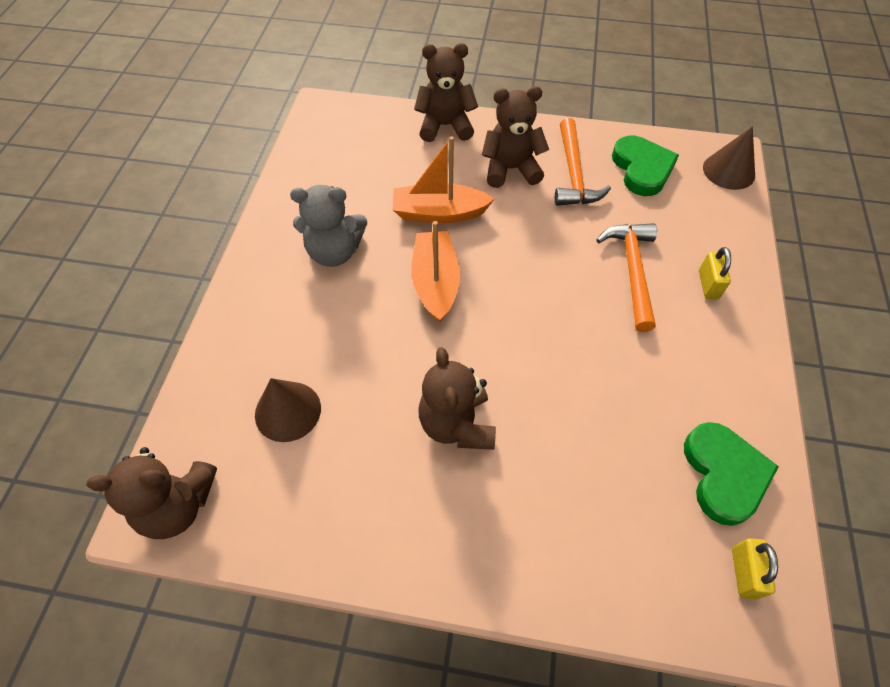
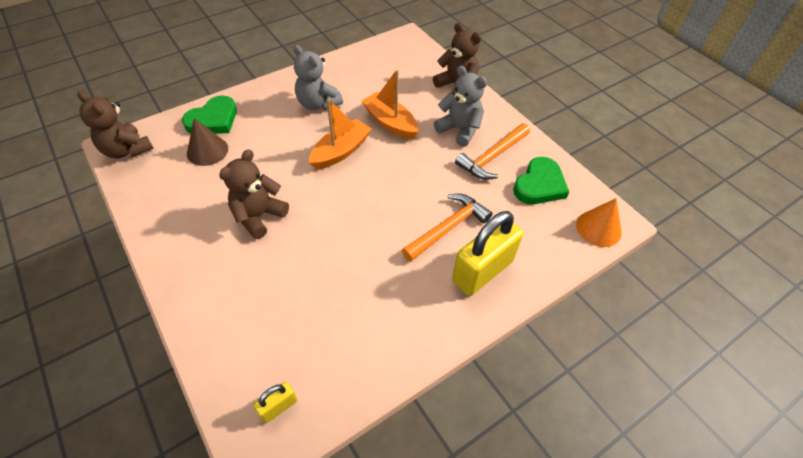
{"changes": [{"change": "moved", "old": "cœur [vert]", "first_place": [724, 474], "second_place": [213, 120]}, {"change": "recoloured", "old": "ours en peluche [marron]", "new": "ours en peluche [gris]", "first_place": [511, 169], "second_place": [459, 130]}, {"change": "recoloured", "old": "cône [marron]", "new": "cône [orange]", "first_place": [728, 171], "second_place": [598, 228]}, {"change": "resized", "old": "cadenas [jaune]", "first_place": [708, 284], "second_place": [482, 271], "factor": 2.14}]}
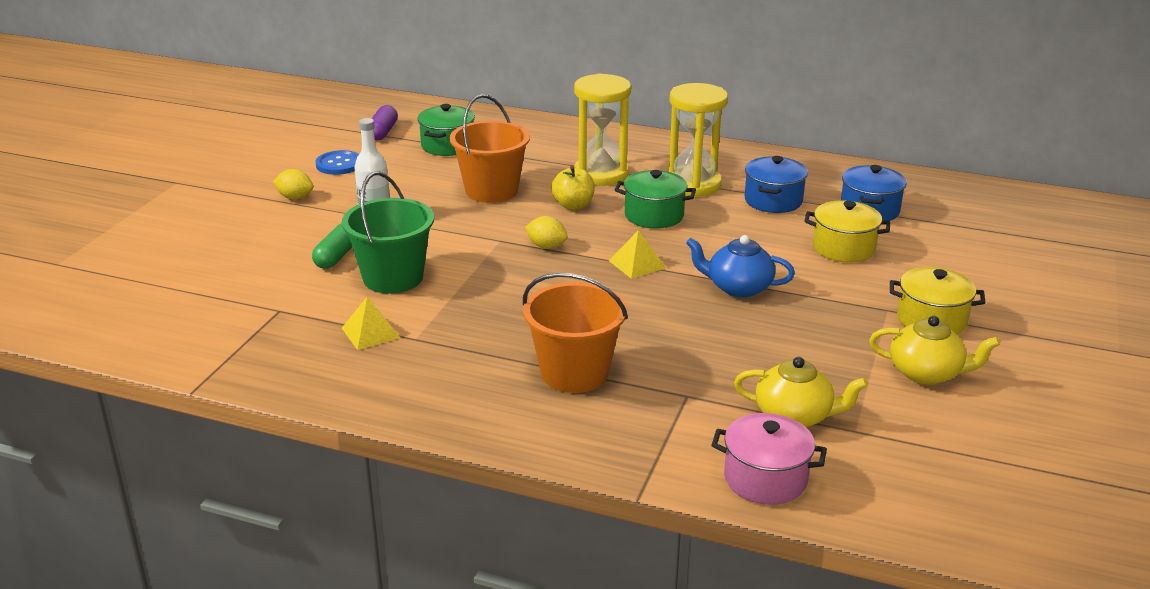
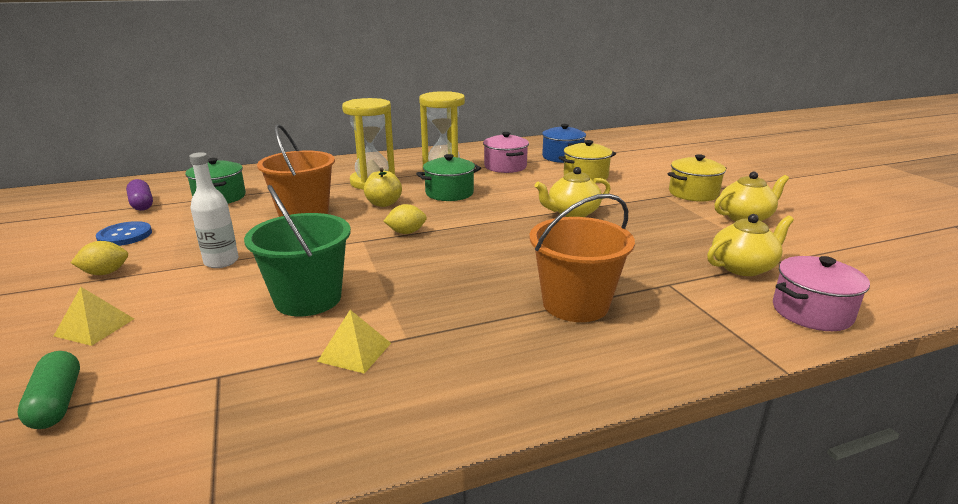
{"changes": [{"change": "moved", "old": "gélule [vert]", "first_place": [336, 256], "second_place": [56, 403]}, {"change": "moved", "old": "pyramide [jaune]", "first_place": [637, 264], "second_place": [94, 327]}, {"change": "recoloured", "old": "théière [bleu]", "new": "théière [jaune]", "first_place": [738, 287], "second_place": [572, 213]}, {"change": "recoloured", "old": "marmite [bleu]", "new": "marmite [rose]", "first_place": [773, 201], "second_place": [505, 166]}]}
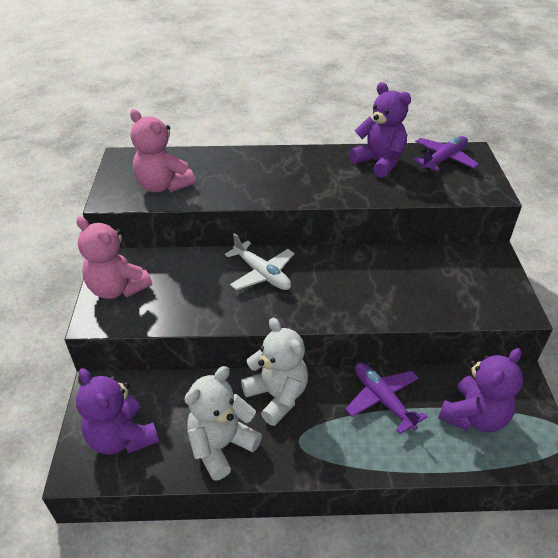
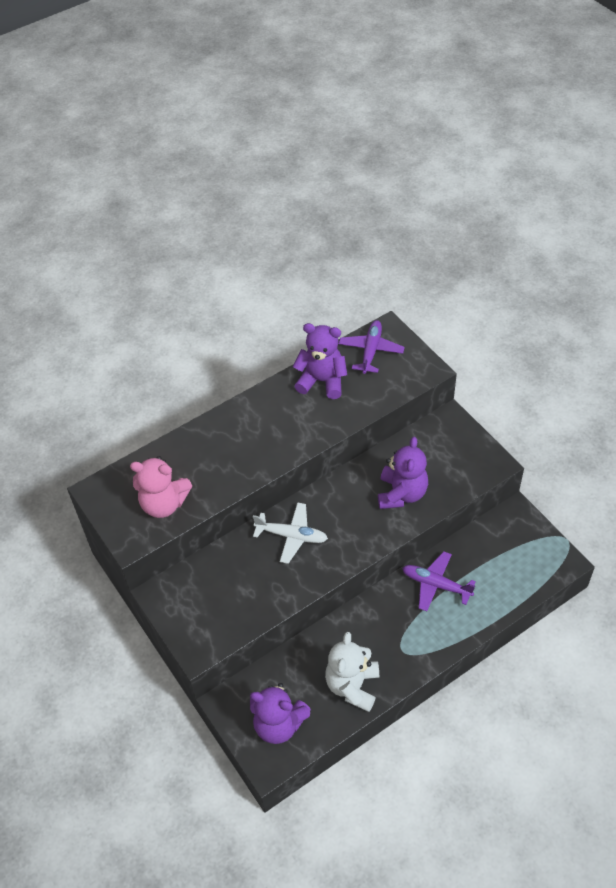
{"changes": [{"change": "removed", "old": "ours en peluche [rose]", "first_place": [117, 288]}, {"change": "removed", "old": "ours en peluche [blanc]", "first_place": [277, 396]}, {"change": "moved", "old": "ours en peluche [violet]", "first_place": [474, 416], "second_place": [401, 494]}]}
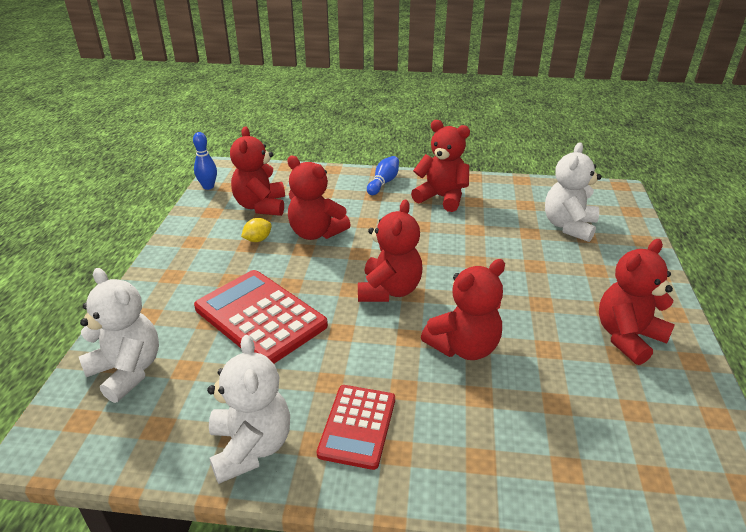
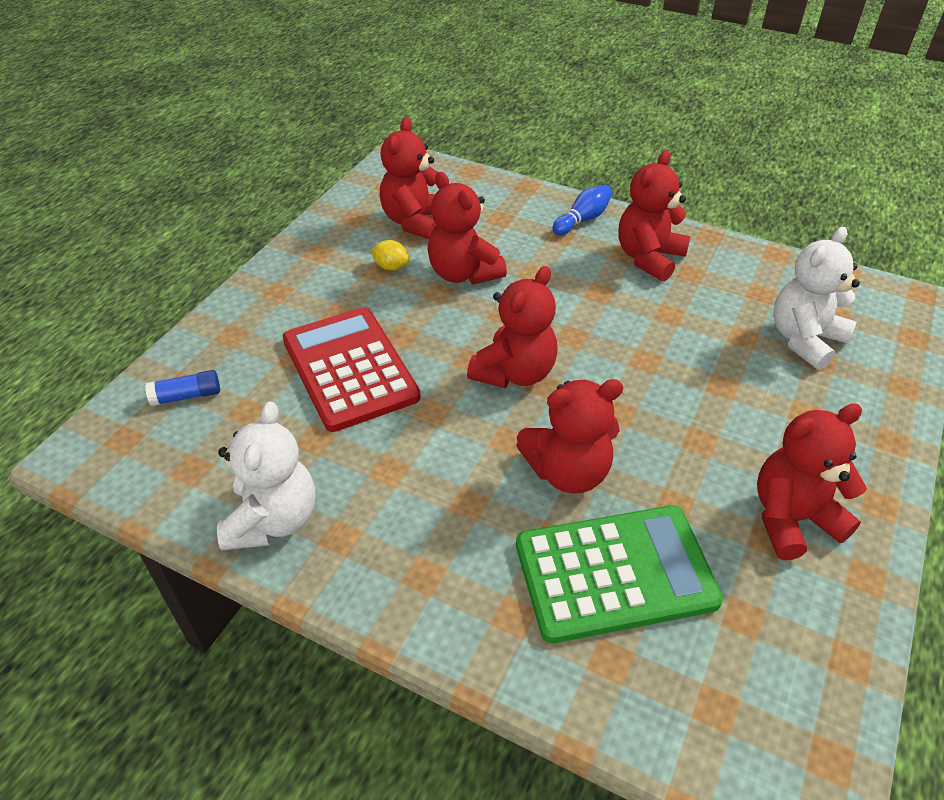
{"changes": [{"change": "removed", "old": "quille [bleu]", "first_place": [208, 187]}, {"change": "removed", "old": "calculatrice [rouge]", "first_place": [357, 426]}, {"change": "added", "new": "calculatrice [vert]", "second_place": [615, 573]}, {"change": "replaced", "old": "ours en peluche [blanc]", "new": "bâton de colle [bleu]", "first_place": [127, 371], "second_place": [187, 396]}, {"change": "turned", "old": "citron [jaune]", "first_place": [258, 240], "second_place": [391, 267], "degrees": 45}, {"change": "turned", "old": "ours en peluche [rouge]", "first_place": [441, 198], "second_place": [648, 258], "degrees": -105}]}
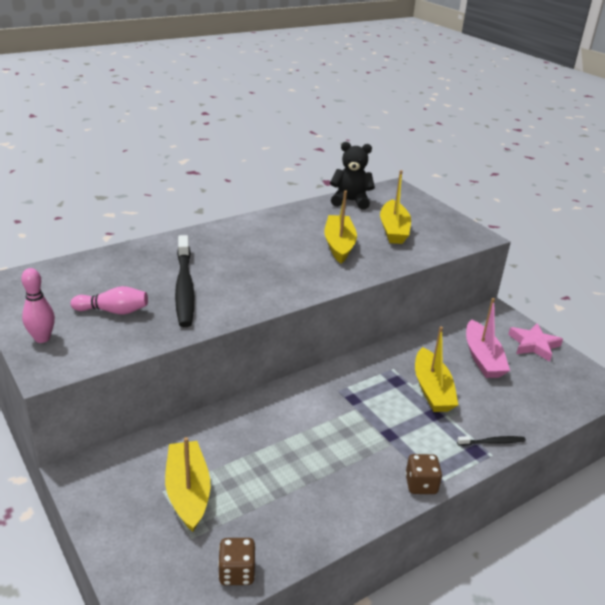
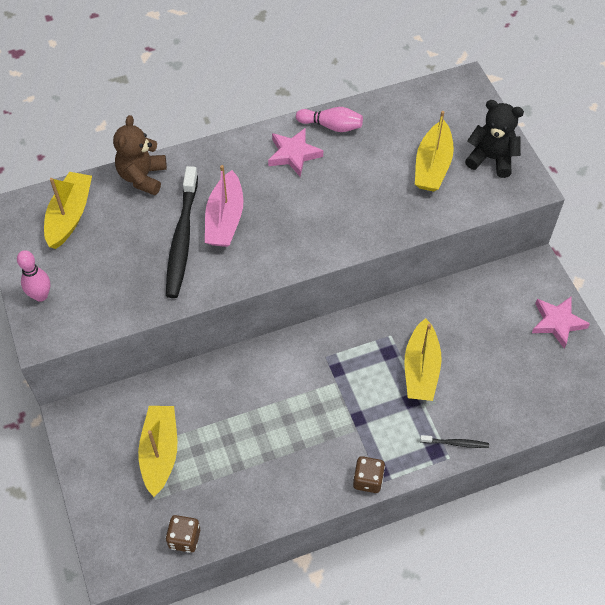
{"changes": [{"change": "added", "new": "ours en peluche [marron]", "second_place": [142, 177]}, {"change": "added", "new": "étoile [rose]", "second_place": [294, 154]}, {"change": "moved", "old": "quille [rose]", "first_place": [113, 311], "second_place": [331, 126]}, {"change": "moved", "old": "bateau [jaune]", "first_place": [339, 245], "second_place": [70, 216]}, {"change": "moved", "old": "ours en peluche [noir]", "first_place": [350, 201], "second_place": [491, 159]}, {"change": "moved", "old": "bateau [rose]", "first_place": [482, 358], "second_place": [225, 219]}]}
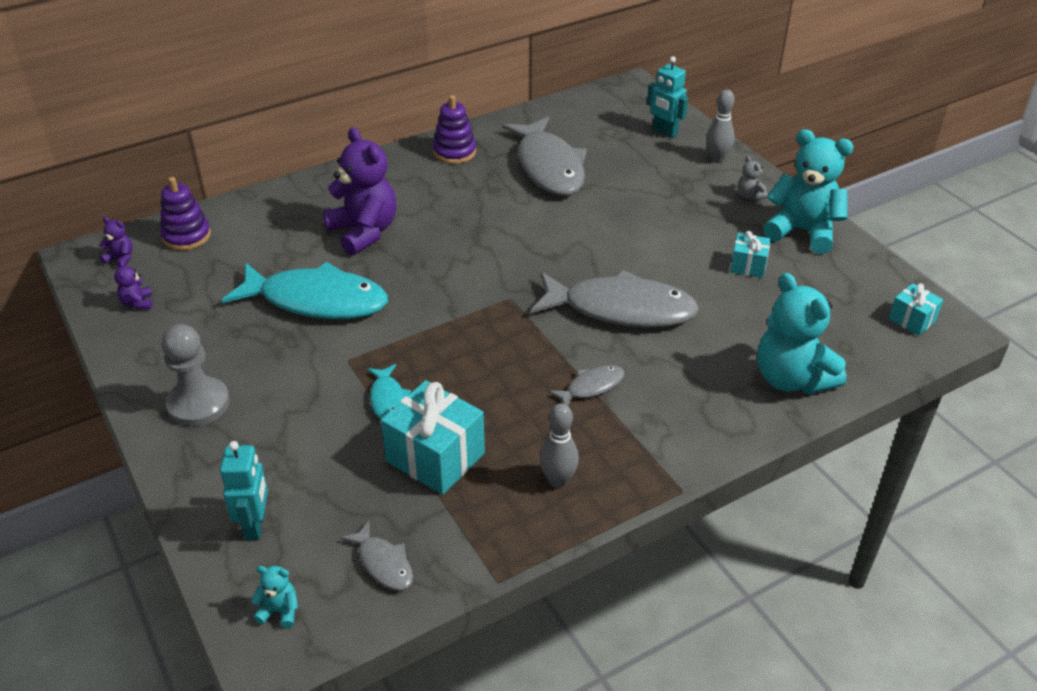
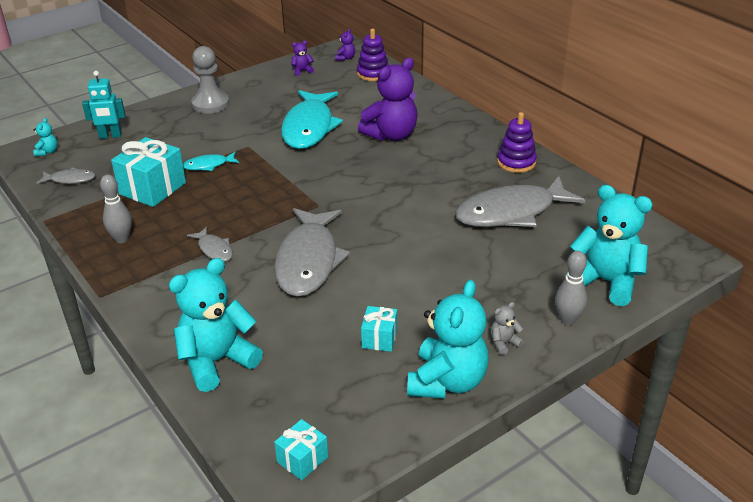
{"changes": [{"change": "replaced", "old": "robot [turquoise]", "new": "ours en peluche [turquoise]", "first_place": [664, 132], "second_place": [606, 282]}, {"change": "turned", "old": "poisson [gris]", "first_place": [383, 563], "second_place": [70, 179], "degrees": -135}]}
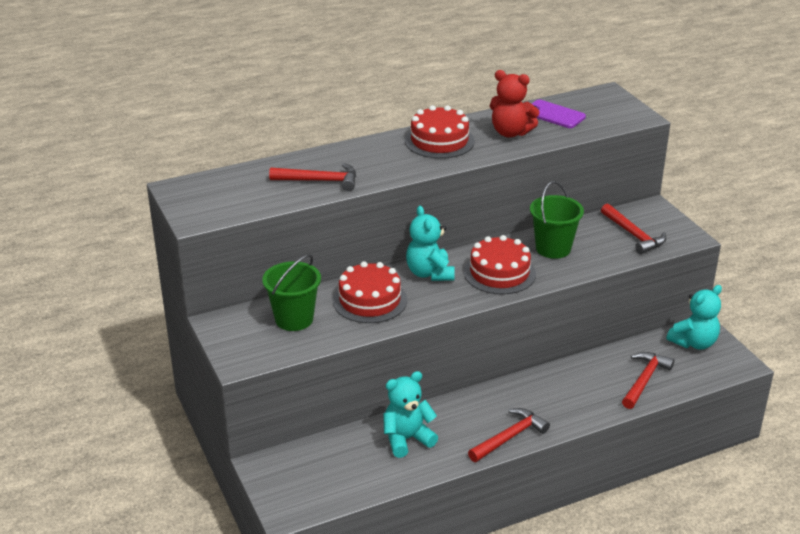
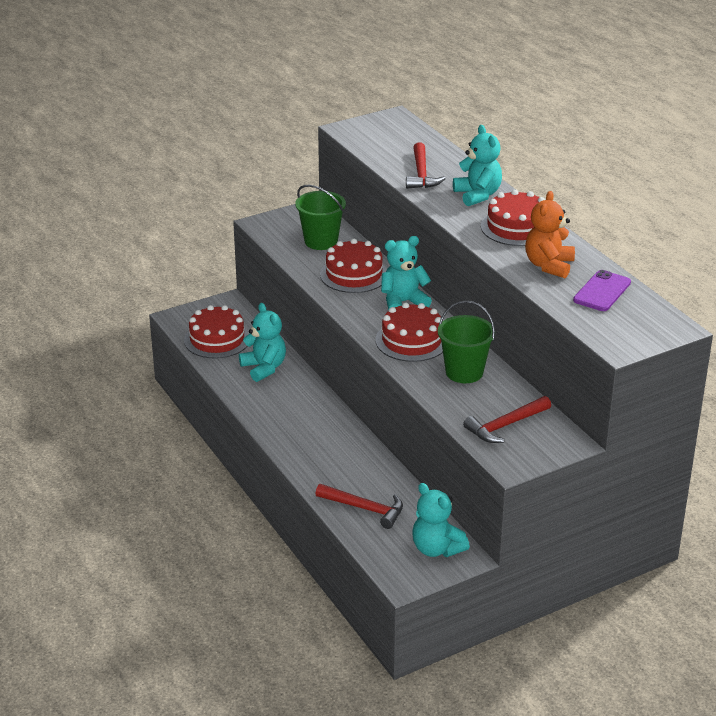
{"changes": [{"change": "removed", "old": "marteau [rouge]", "first_place": [509, 437]}, {"change": "added", "new": "gâteau [rouge]", "second_place": [217, 339]}, {"change": "added", "new": "ours en peluche [turquoise]", "second_place": [477, 195]}, {"change": "recoloured", "old": "ours en peluche [rouge]", "new": "ours en peluche [orange]", "first_place": [510, 133], "second_place": [549, 265]}]}
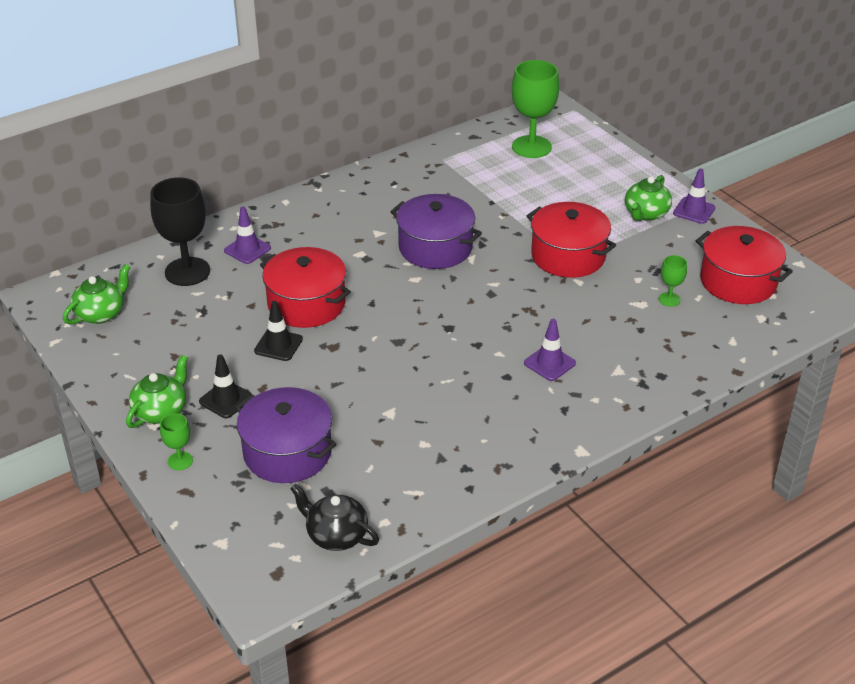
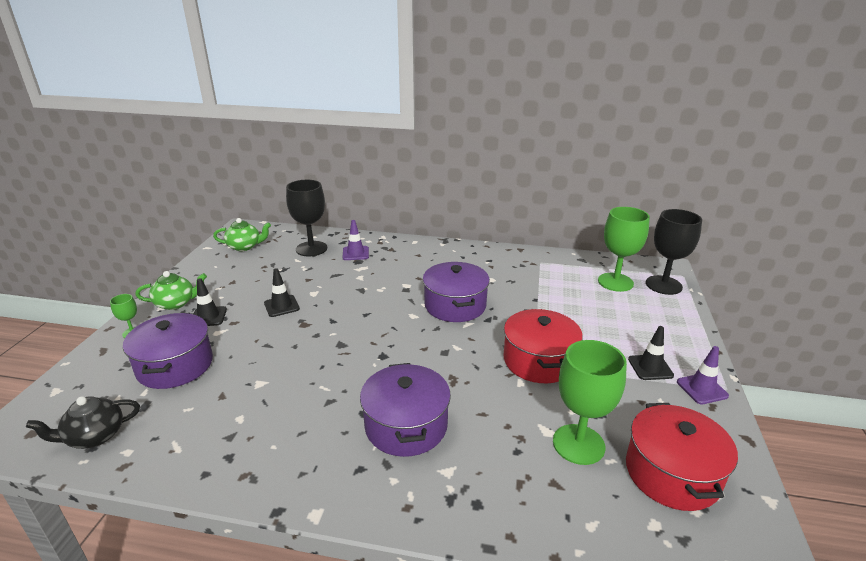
{"changes": [{"change": "removed", "old": "marmite [rouge]", "first_place": [306, 304]}, {"change": "added", "new": "verre à pied [noir]", "second_place": [663, 285]}, {"change": "replaced", "old": "cône de chantier [violet]", "new": "marmite [violet]", "first_place": [549, 363], "second_place": [406, 426]}, {"change": "replaced", "old": "théière [vert]", "new": "cône de chantier [noir]", "first_place": [646, 214], "second_place": [650, 367]}, {"change": "turned", "old": "théière [noir]", "first_place": [336, 535], "second_place": [94, 436], "degrees": -105}, {"change": "resized", "old": "verre à pied [vert]", "first_place": [669, 299], "second_place": [578, 444], "factor": 2.12}]}
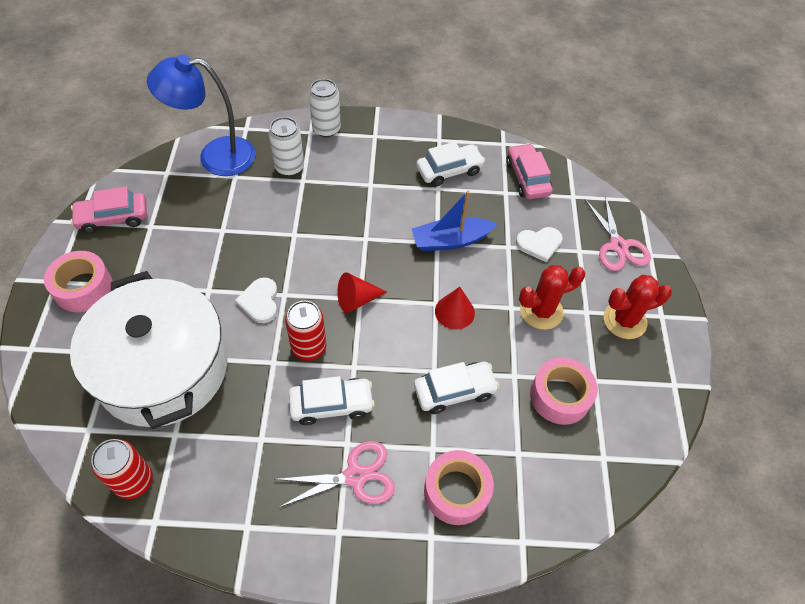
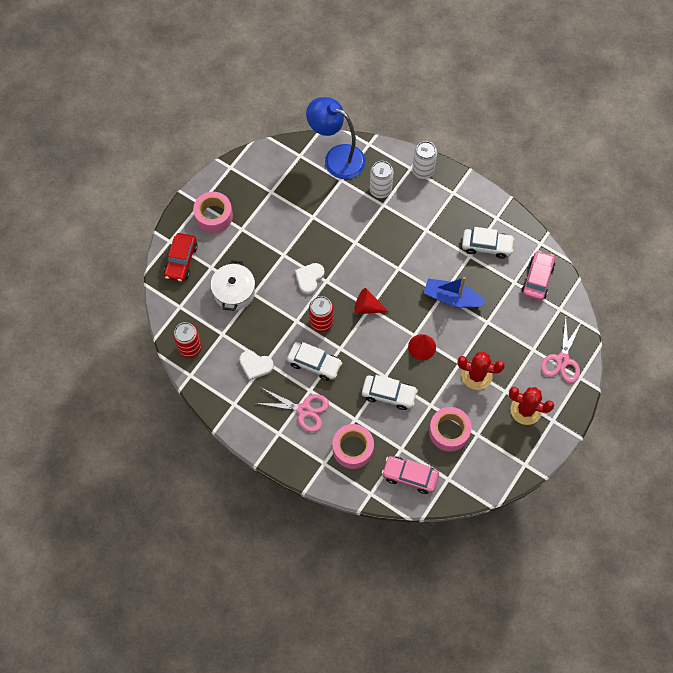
{"changes": [{"change": "added", "new": "voiture [rouge]", "second_place": [181, 261]}, {"change": "moved", "old": "voiture [rose]", "first_place": [113, 218], "second_place": [410, 476]}, {"change": "moved", "old": "cœur [blanc]", "first_place": [539, 244], "second_place": [255, 365]}, {"change": "resized", "old": "marmite [blanc]", "first_place": [163, 369], "second_place": [234, 292], "factor": 0.51}]}
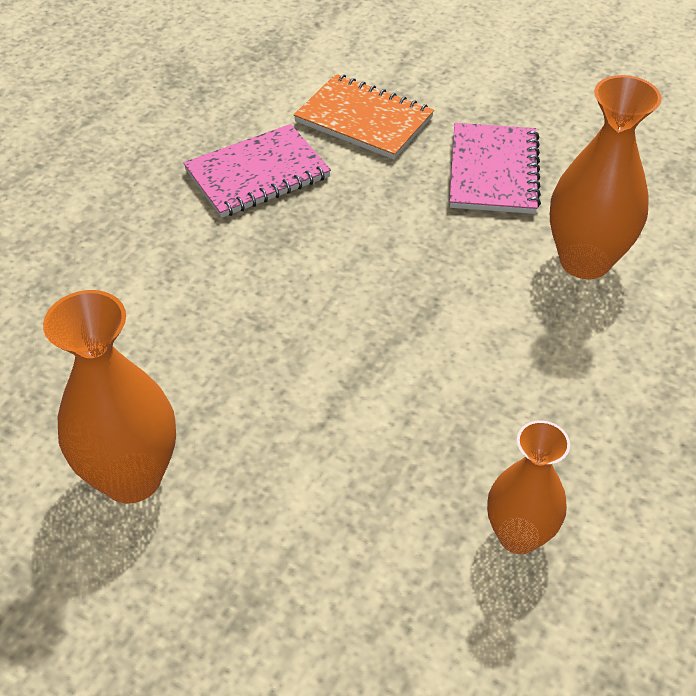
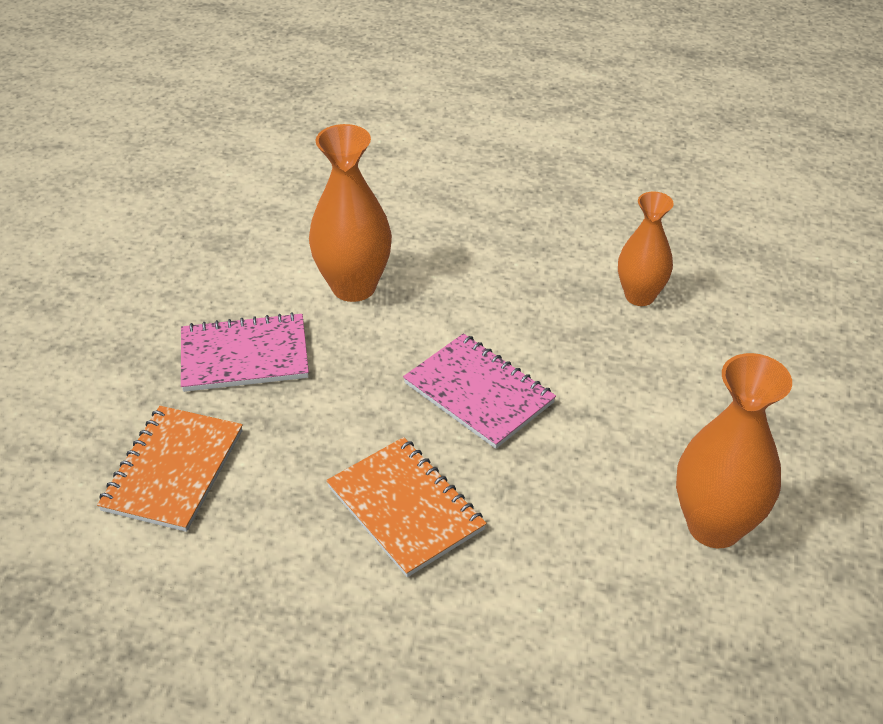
{"changes": [{"change": "added", "new": "carnet [orange]", "second_place": [405, 508]}, {"change": "moved", "old": "carnet [rose]", "first_place": [257, 174], "second_place": [479, 393]}]}
